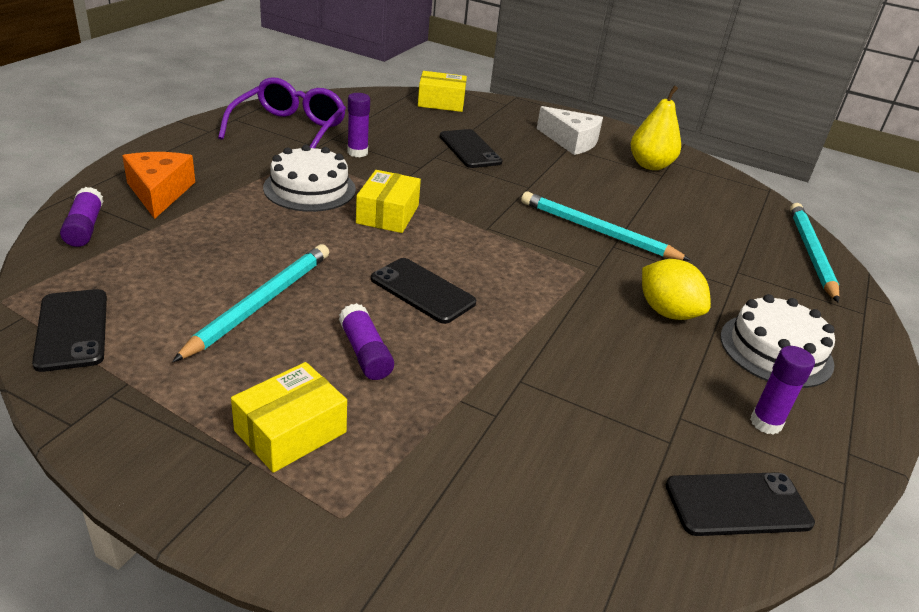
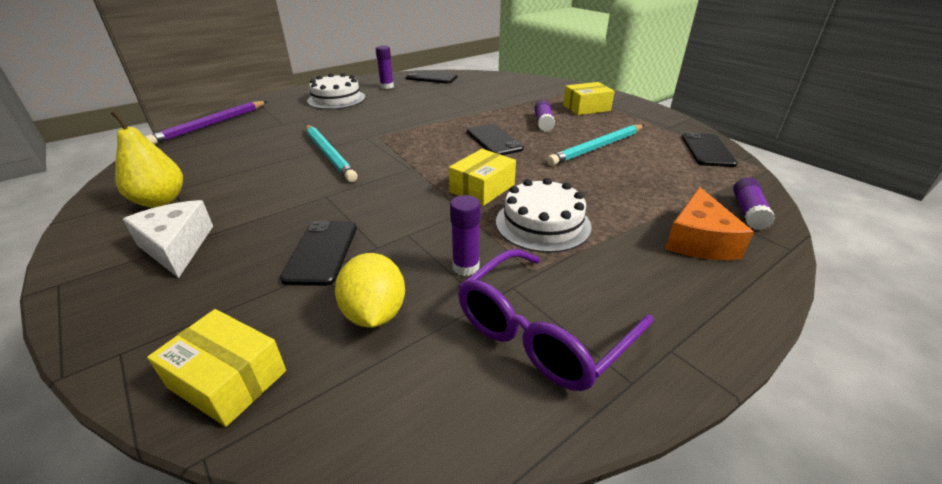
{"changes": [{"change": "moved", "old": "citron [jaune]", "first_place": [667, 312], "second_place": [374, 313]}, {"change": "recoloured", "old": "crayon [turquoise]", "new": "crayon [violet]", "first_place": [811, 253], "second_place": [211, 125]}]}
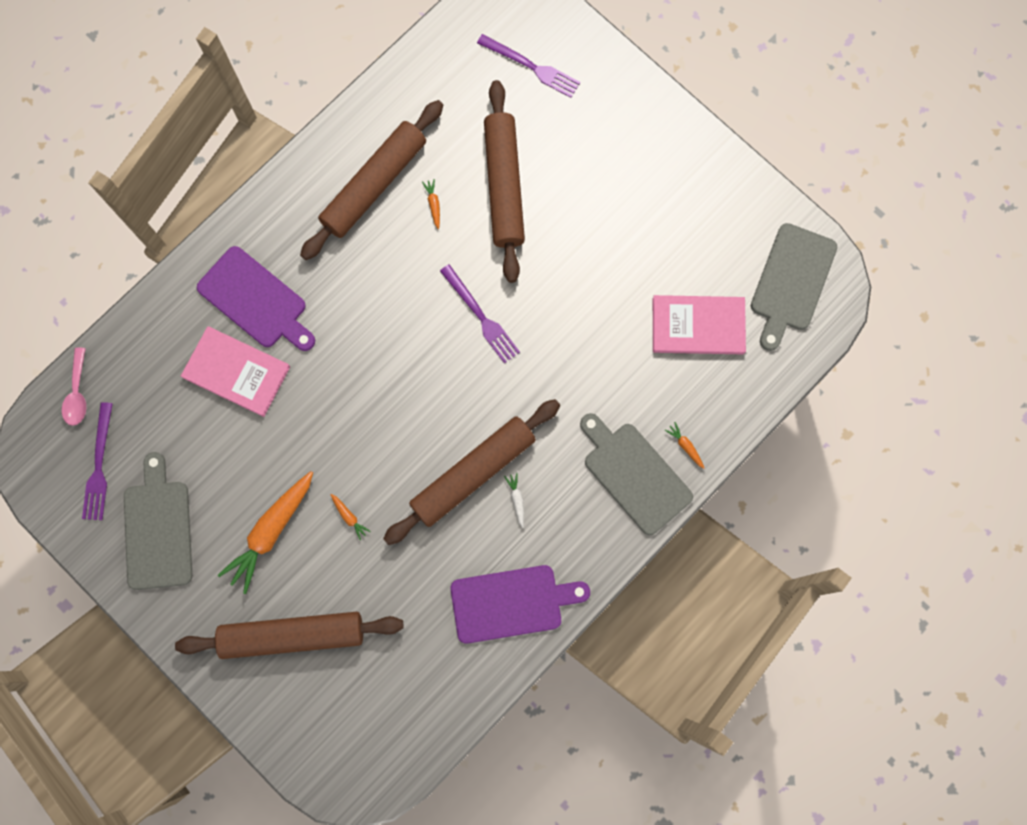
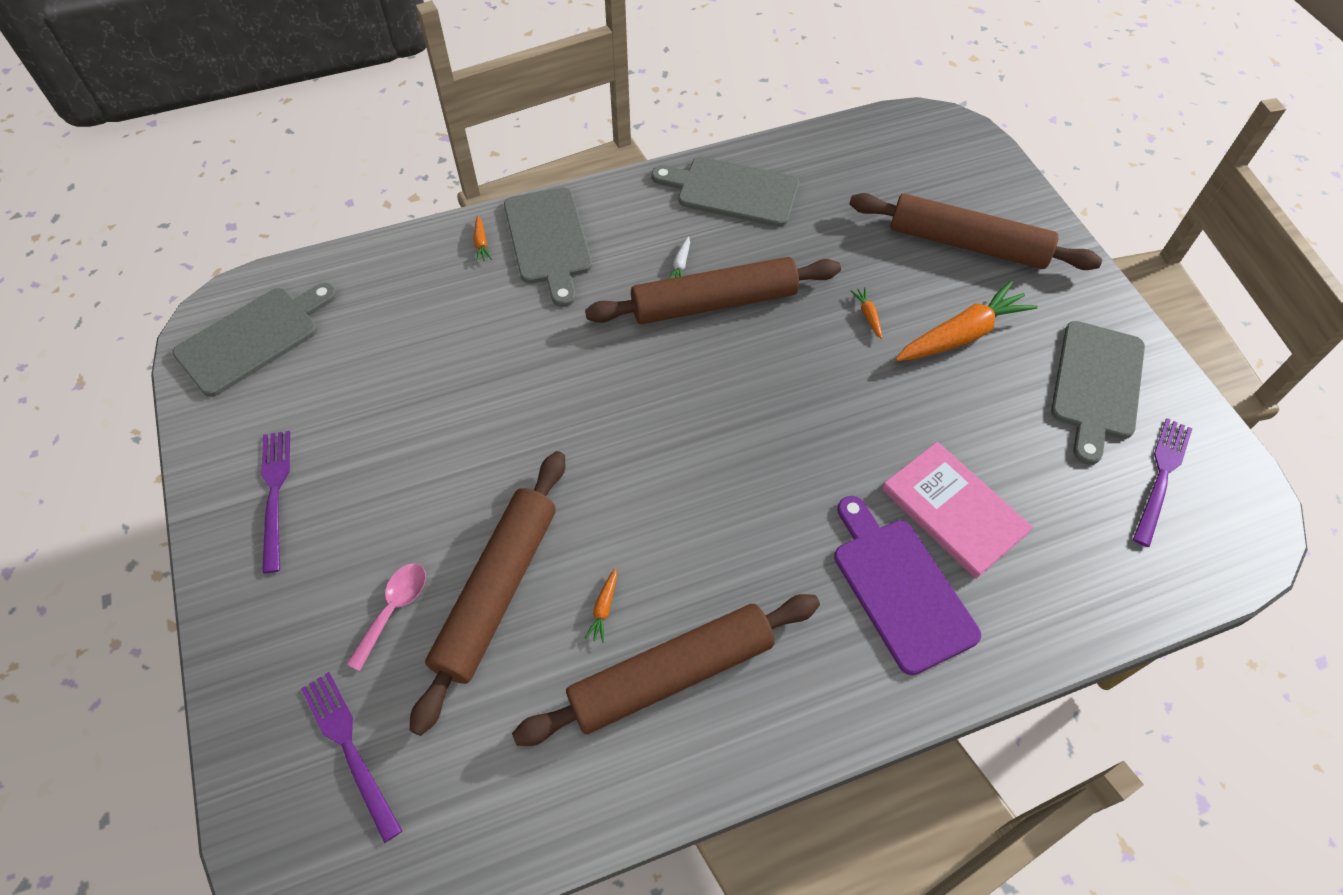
{"changes": [{"change": "removed", "old": "livre [rose]", "first_place": [698, 326]}, {"change": "moved", "old": "cuillère [rose]", "first_place": [77, 393], "second_place": [393, 610]}, {"change": "moved", "old": "fourchette [violet]", "first_place": [481, 316], "second_place": [275, 494]}, {"change": "recoloured", "old": "planche à découper [violet]", "new": "planche à découper [gris]", "first_place": [511, 603], "second_place": [732, 191]}]}
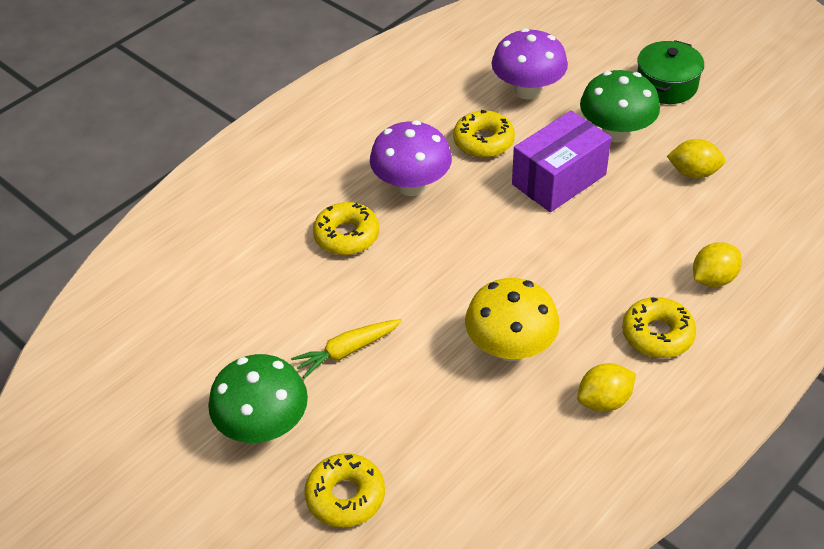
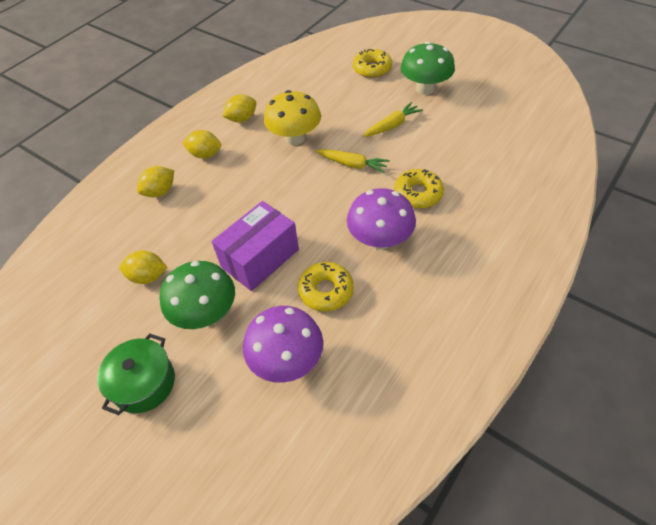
{"changes": [{"change": "added", "new": "carotte [jaune]", "second_place": [352, 164]}, {"change": "replaced", "old": "beignet [jaune]", "new": "citron [jaune]", "first_place": [657, 334], "second_place": [205, 154]}]}
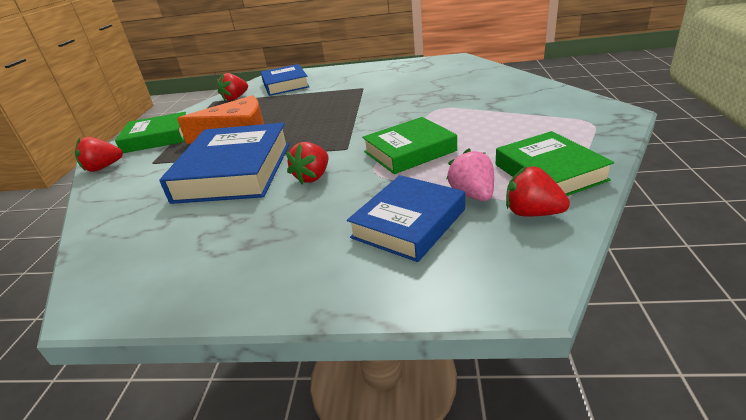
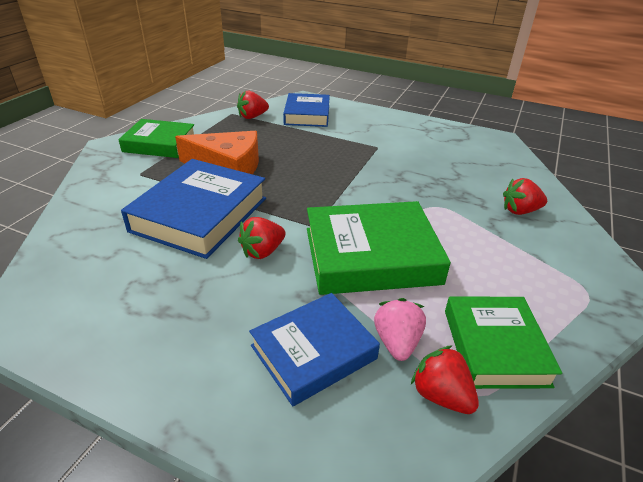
{"changes": [{"change": "moved", "old": "fraise [rouge]", "first_place": [103, 168], "second_place": [520, 211]}, {"change": "resized", "old": "livre [vert]", "first_place": [409, 151], "second_place": [371, 255], "factor": 1.52}]}
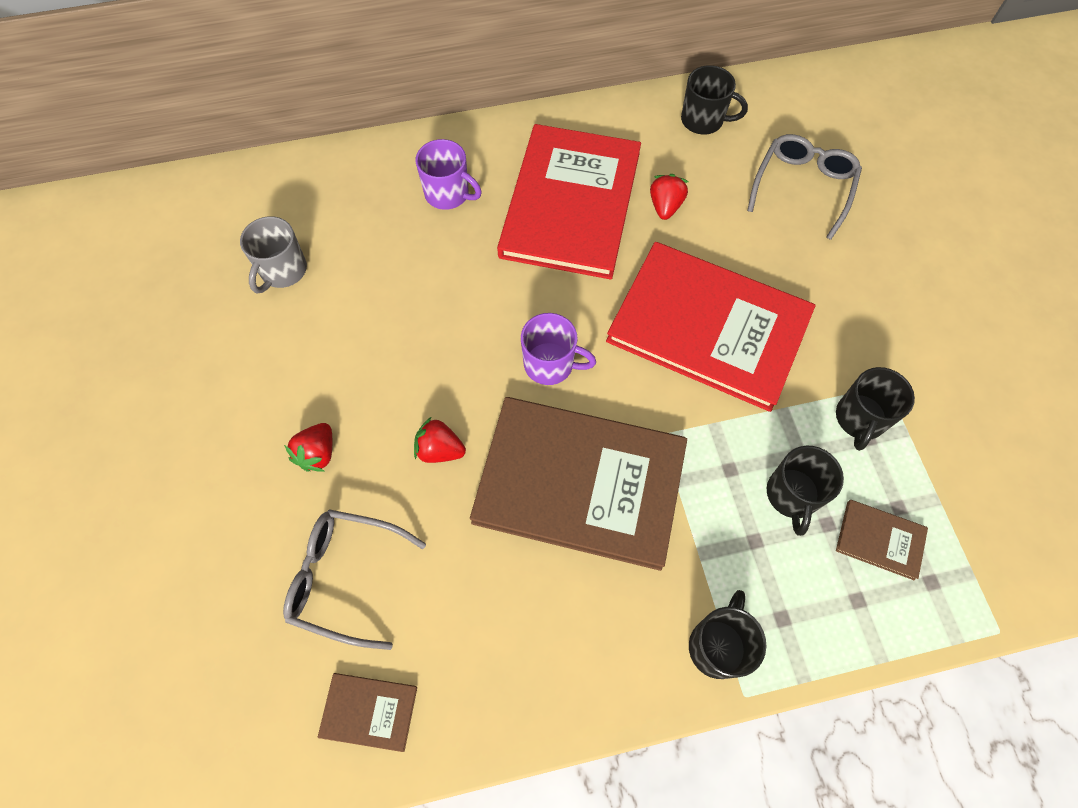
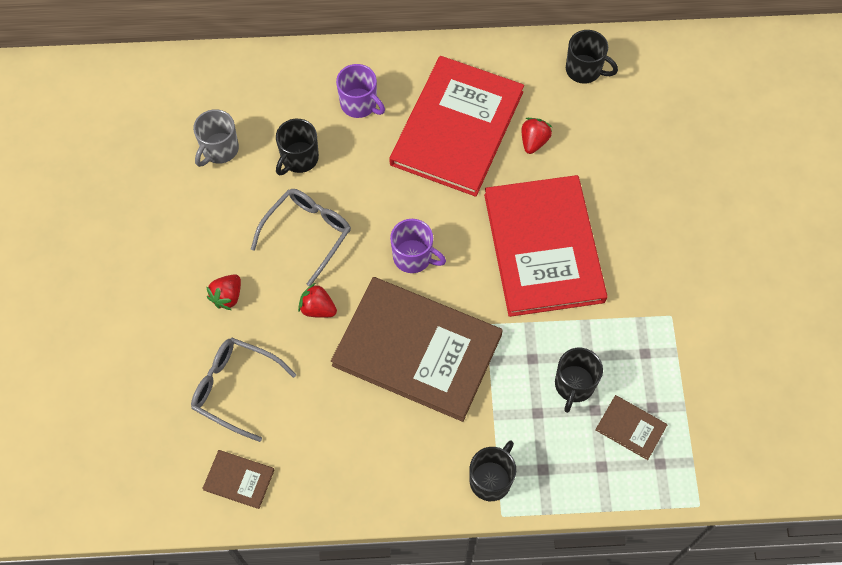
{"changes": [{"change": "moved", "old": "lunettes [gris]", "first_place": [803, 187], "second_place": [308, 233]}, {"change": "moved", "old": "tasse [noir]", "first_place": [859, 419], "second_place": [299, 159]}, {"change": "turned", "old": "livre [rouge]", "first_place": [708, 327], "second_place": [543, 247], "degrees": 45}]}
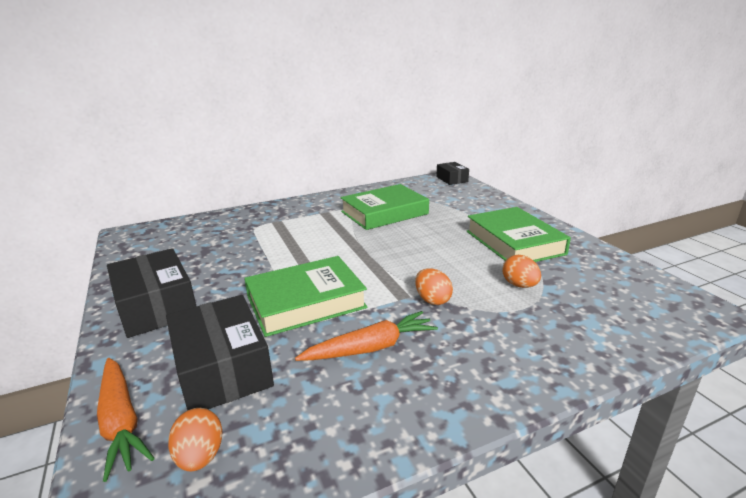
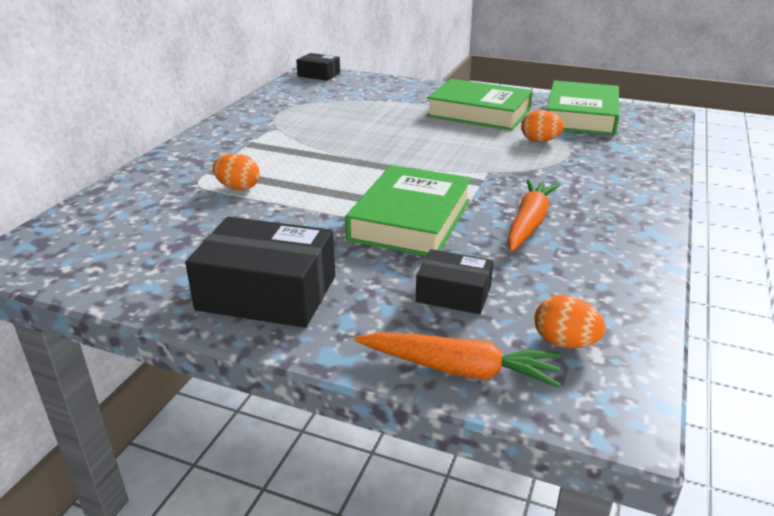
{"changes": [{"change": "moved", "old": "livre [vert]", "first_place": [384, 213], "second_place": [581, 116]}, {"change": "moved", "old": "œuf [orange]", "first_place": [432, 300], "second_place": [238, 188]}, {"change": "resized", "old": "boîte [noir]", "first_place": [222, 368], "second_place": [453, 294], "factor": 0.57}]}
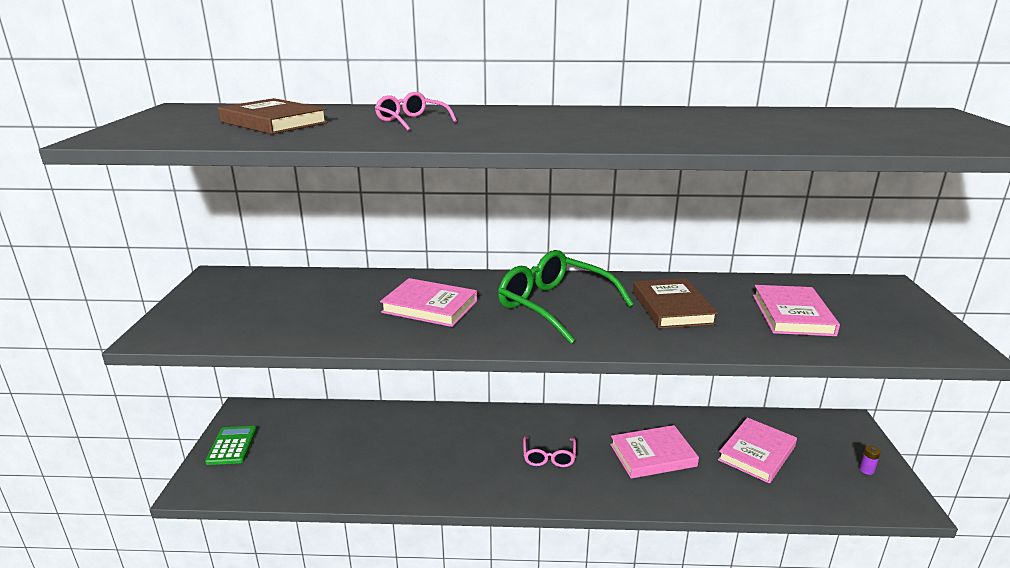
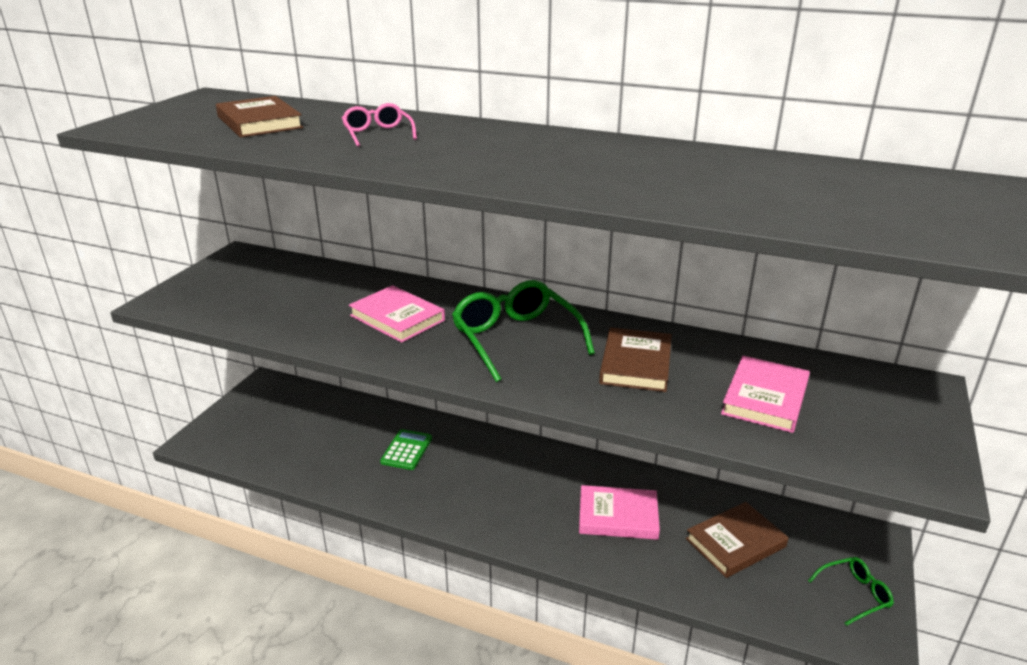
{"changes": [{"change": "removed", "old": "lunettes [rose]", "first_place": [549, 457]}, {"change": "moved", "old": "calculatrice [vert]", "first_place": [232, 446], "second_place": [406, 450]}, {"change": "replaced", "old": "pile [violet]", "new": "lunettes [vert]", "first_place": [866, 470], "second_place": [854, 594]}, {"change": "recoloured", "old": "livre [rose]", "new": "livre [marron]", "first_place": [757, 453], "second_place": [735, 543]}]}
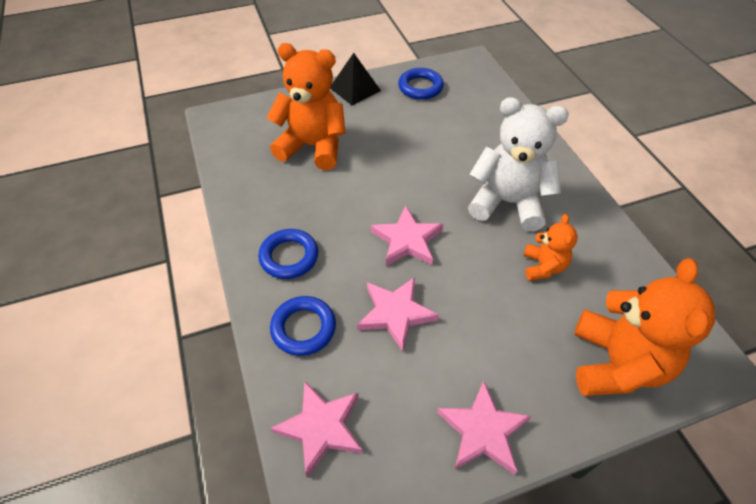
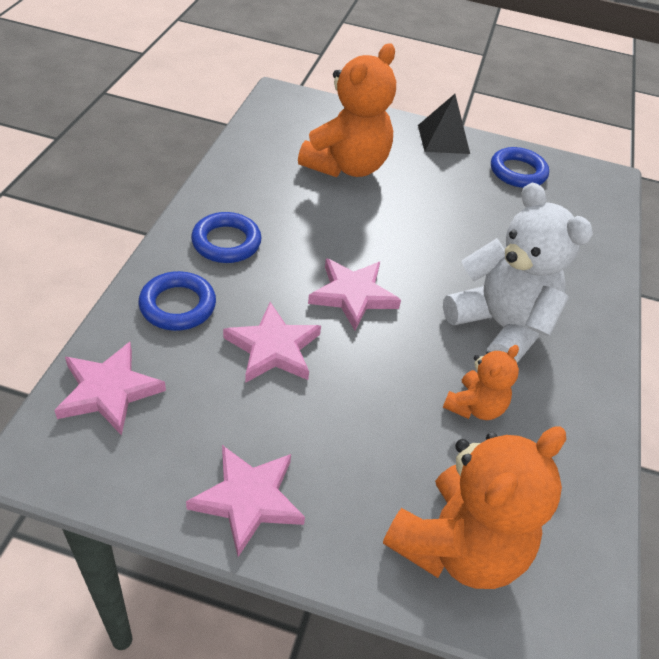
{"changes": [{"change": "turned", "old": "ours en peluche [orange]", "first_place": [313, 146], "second_place": [346, 166], "degrees": 75}]}
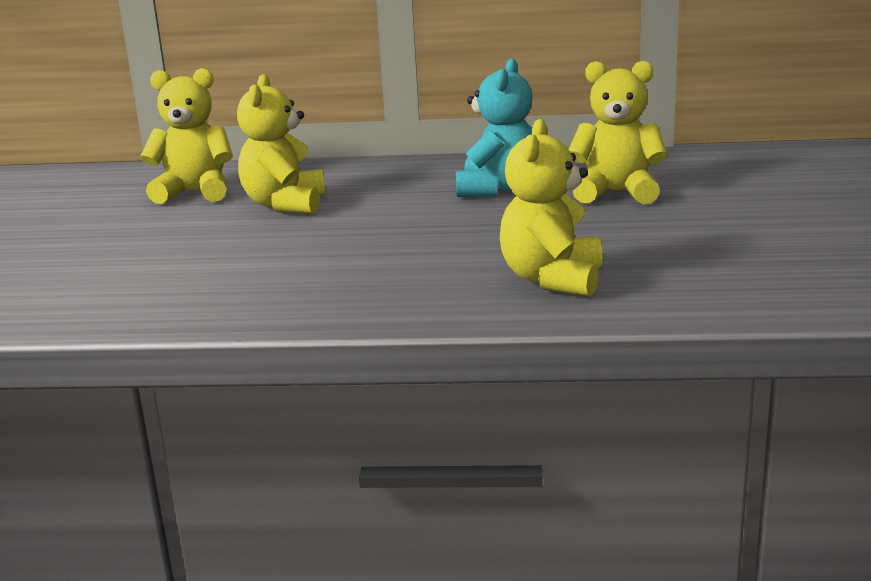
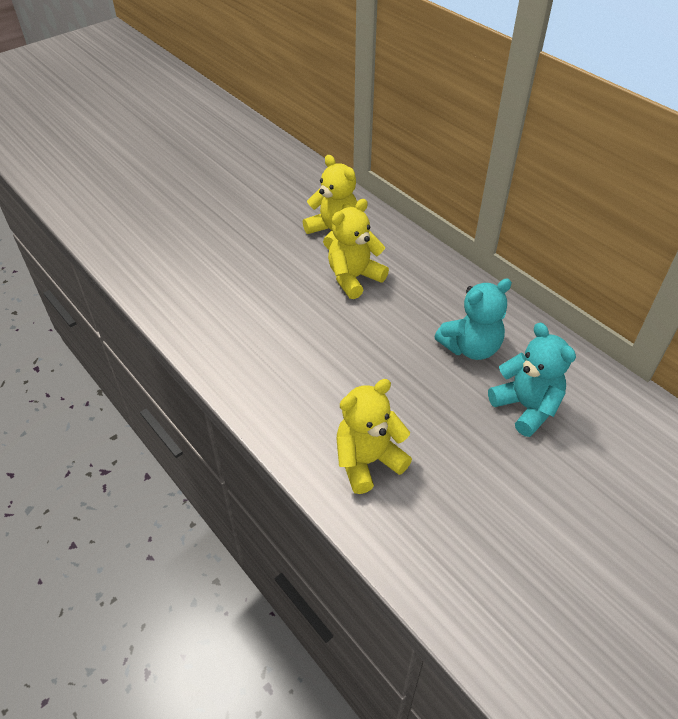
{"changes": [{"change": "recoloured", "old": "ours en peluche [jaune]", "new": "ours en peluche [turquoise]", "first_place": [616, 193], "second_place": [526, 407]}]}
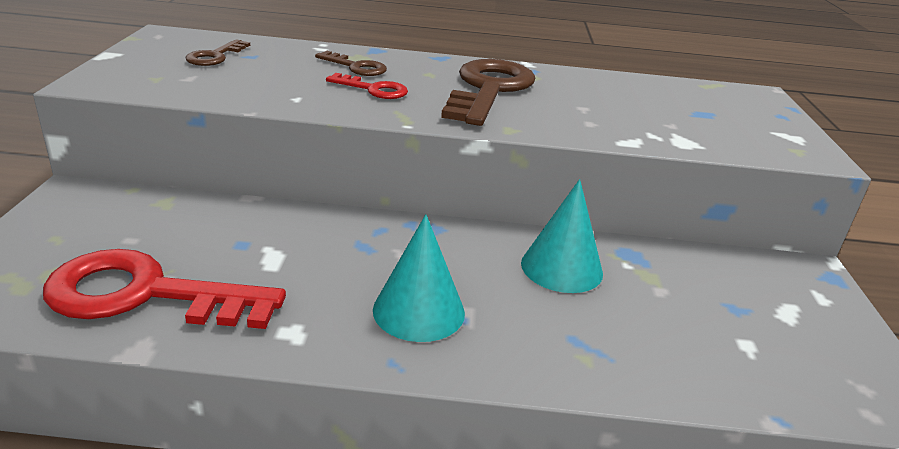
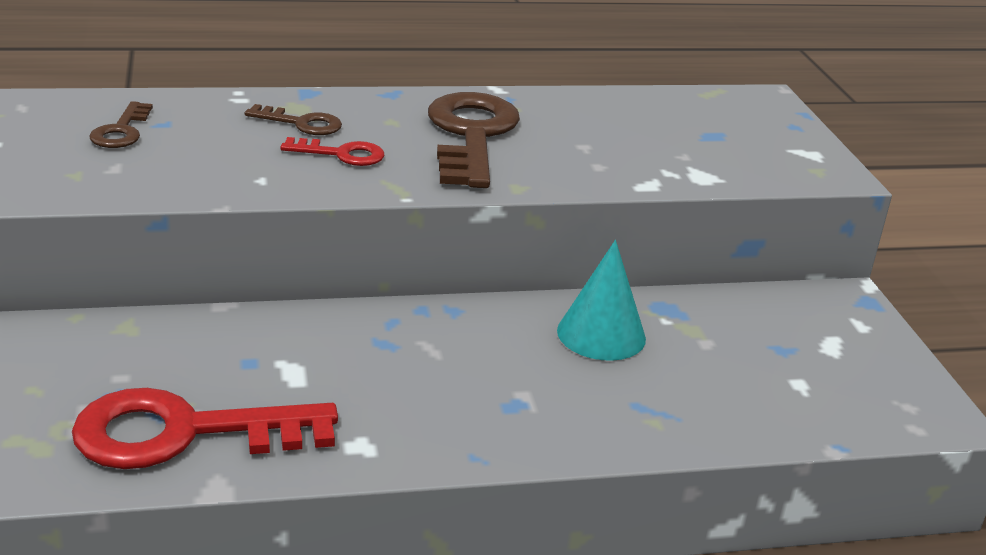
{"changes": [{"change": "removed", "old": "cône [turquoise]", "first_place": [419, 311]}]}
